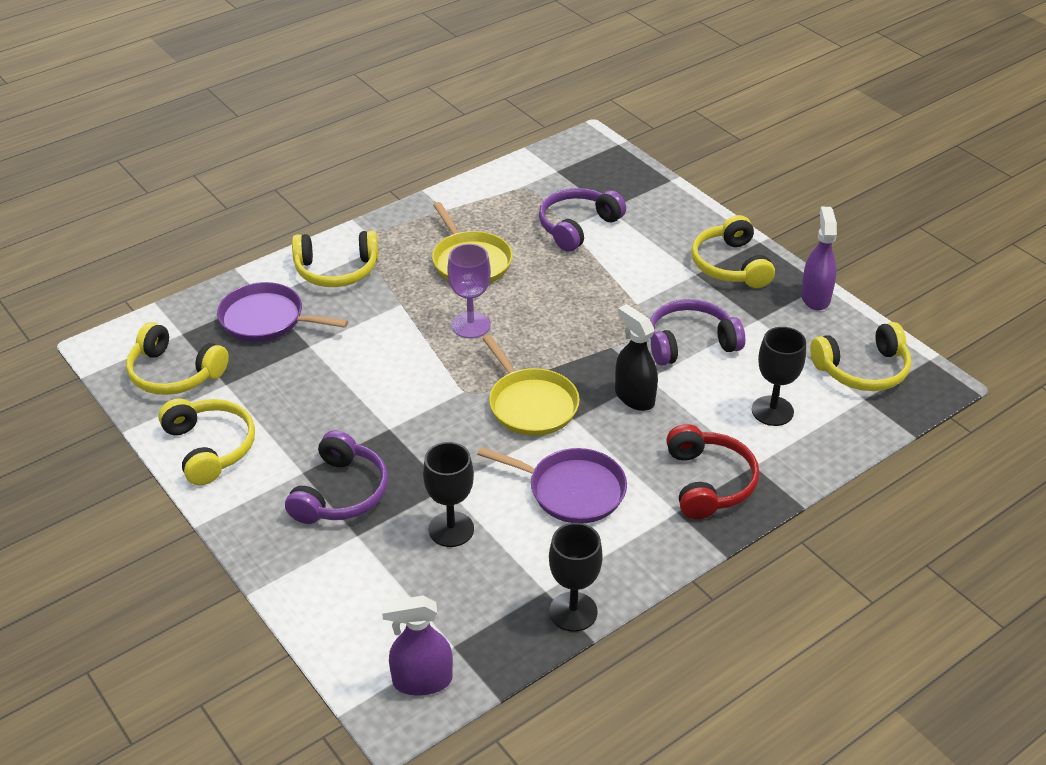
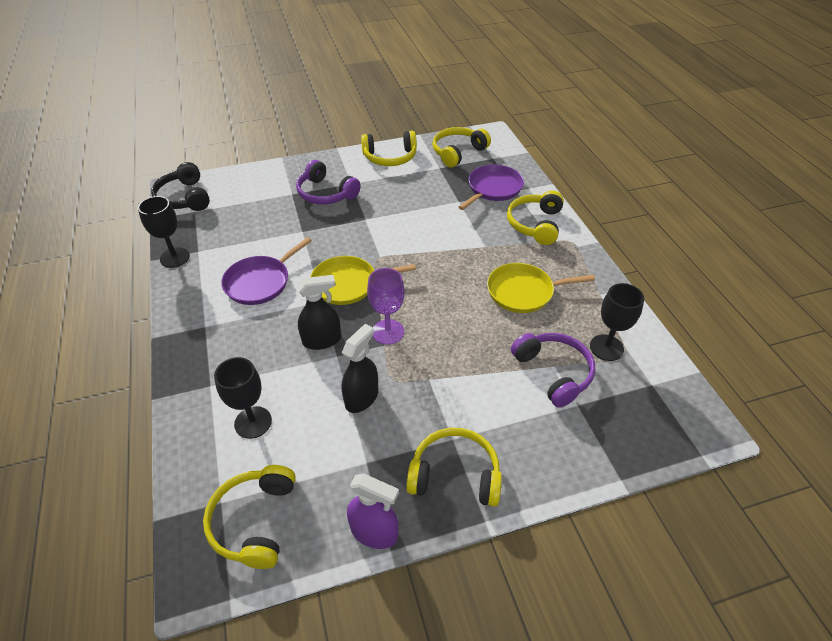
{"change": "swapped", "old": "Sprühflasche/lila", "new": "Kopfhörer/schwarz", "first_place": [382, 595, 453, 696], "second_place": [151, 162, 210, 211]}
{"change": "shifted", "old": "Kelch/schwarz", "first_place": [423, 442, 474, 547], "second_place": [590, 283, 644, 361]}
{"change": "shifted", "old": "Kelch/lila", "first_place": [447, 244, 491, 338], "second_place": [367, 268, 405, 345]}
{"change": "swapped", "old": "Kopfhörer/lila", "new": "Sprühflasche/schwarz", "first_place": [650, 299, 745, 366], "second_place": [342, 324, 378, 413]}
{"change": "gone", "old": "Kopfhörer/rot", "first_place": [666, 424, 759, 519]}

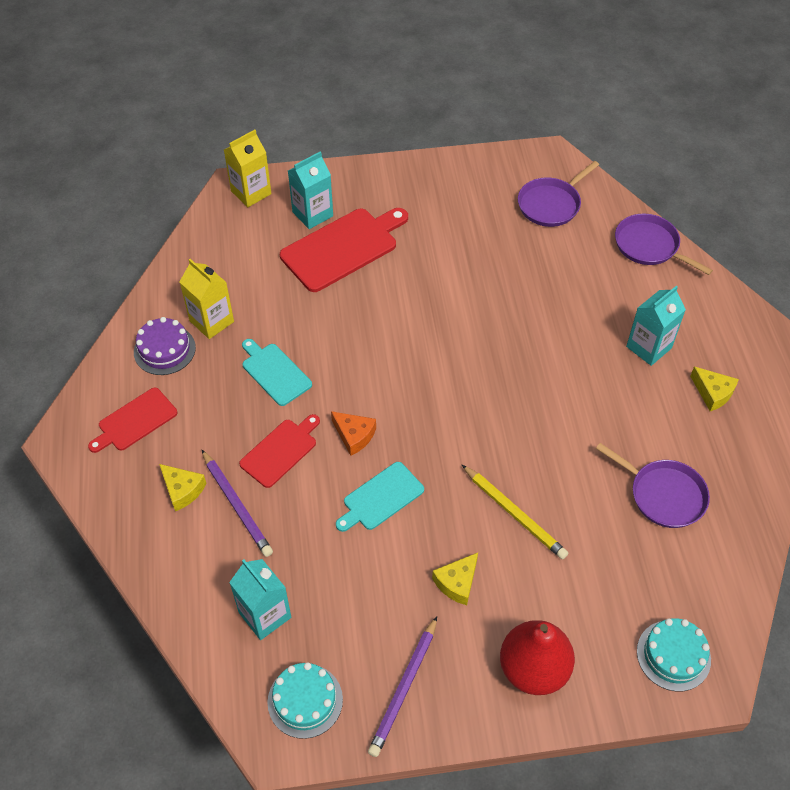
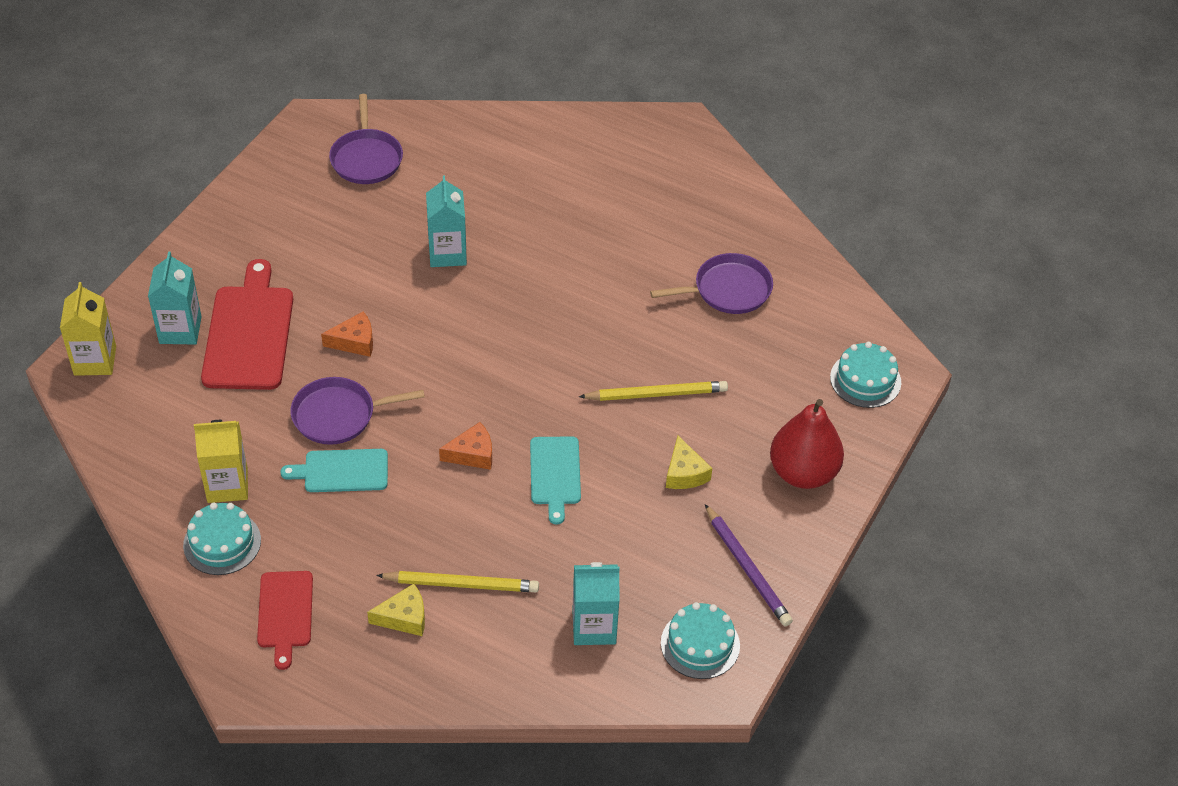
{"change": "repainted", "old": "Kuchen/lila", "new": "Kuchen/türkis", "first_place": [134, 317, 196, 375], "second_place": [183, 502, 261, 575]}
{"change": "repainted", "old": "Bleistift/lila", "new": "Bleistift/gelb", "first_place": [202, 450, 273, 557], "second_place": [376, 571, 539, 592]}
{"change": "gone", "old": "Schneidebrett/rot", "first_place": [239, 414, 320, 488]}
{"change": "shifted", "old": "Pfanne/lila", "first_place": [615, 214, 713, 275], "second_place": [290, 377, 425, 445]}
{"change": "shifted", "old": "Getränkekarton/türkis", "first_place": [626, 286, 686, 366], "second_place": [426, 175, 467, 267]}
{"change": "gone", "old": "Käse/gelb", "first_place": [690, 367, 739, 411]}
{"change": "new", "new": "Käse/orange", "second_place": [321, 311, 373, 357]}

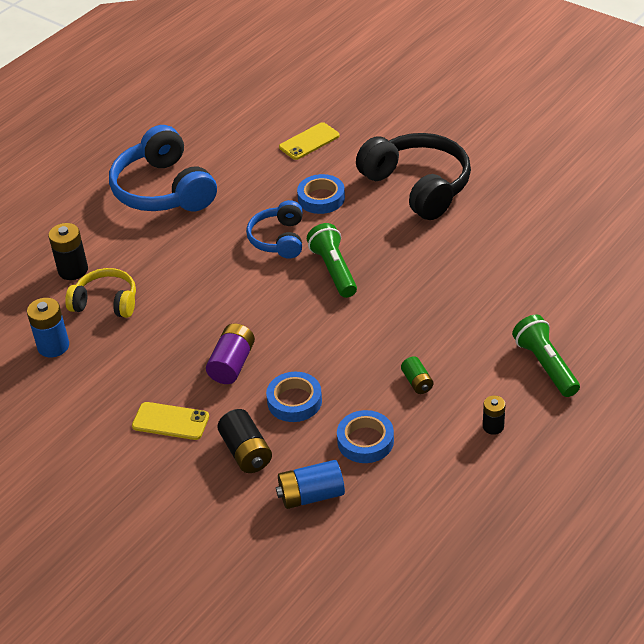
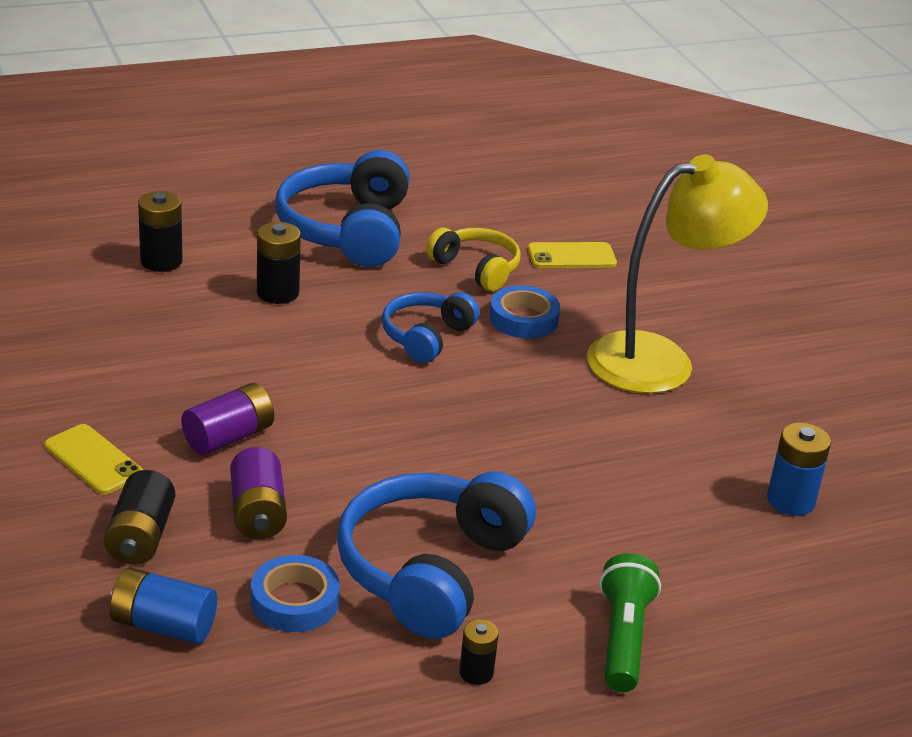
{"change": "shifted", "old": "Batterie/blau", "first_place": [27, 298, 69, 357], "second_place": [767, 423, 831, 516]}
{"change": "shifted", "old": "Kopfhörer/gelb", "first_place": [65, 268, 136, 318], "second_place": [426, 228, 521, 291]}
{"change": "swapped", "old": "Klebeband/blau", "new": "Batterie/lila", "first_place": [266, 372, 322, 422], "second_place": [230, 447, 287, 539]}
{"change": "gone", "old": "Taschenlampe/grün", "first_place": [307, 223, 357, 298]}
{"change": "swapped", "old": "Kopfhörer/schwarz", "new": "Lampe/gelb", "first_place": [356, 133, 471, 220], "second_place": [587, 154, 768, 394]}
{"change": "swapped", "old": "Batterie/grün", "new": "Kopfhörer/blau", "first_place": [401, 356, 434, 394], "second_place": [337, 471, 536, 639]}
{"change": "new", "new": "Batterie/schwarz", "second_place": [257, 222, 301, 304]}

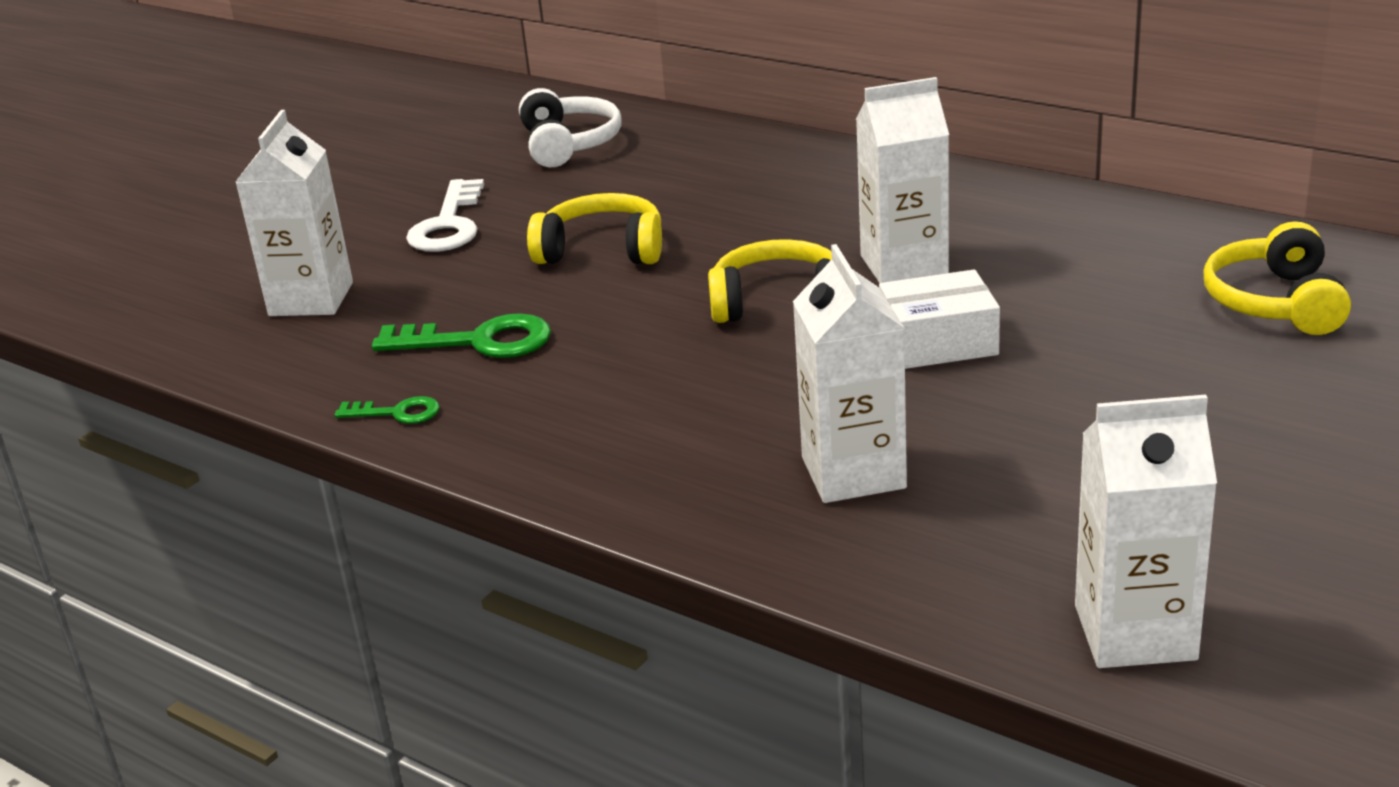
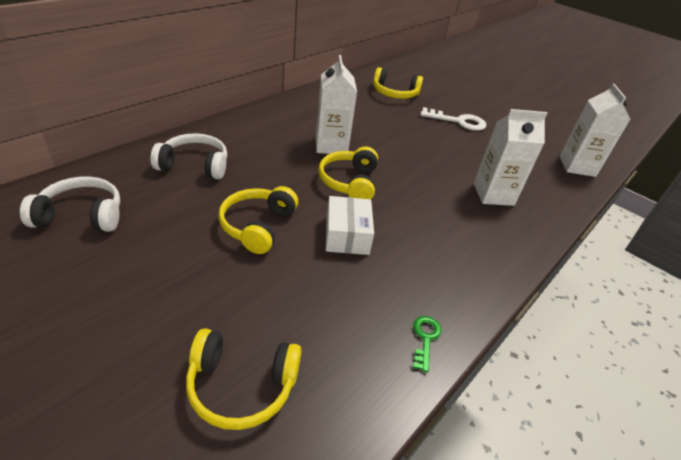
{"change": "swapped", "old": "Getränkekarton/weiß", "new": "Kopfhörer/gelb", "first_place": [235, 110, 353, 316], "second_place": [186, 328, 302, 430]}
{"change": "gone", "old": "Schlüssel/grün", "first_place": [372, 313, 551, 358]}
{"change": "shifted", "old": "Schlüssel/weiß", "first_place": [406, 179, 484, 252], "second_place": [421, 107, 486, 131]}
{"change": "shifted", "old": "Schachtel/weiß", "first_place": [879, 270, 1000, 369], "second_place": [326, 196, 374, 255]}
{"change": "new", "new": "Kopfhörer/weiß", "second_place": [151, 133, 227, 179]}

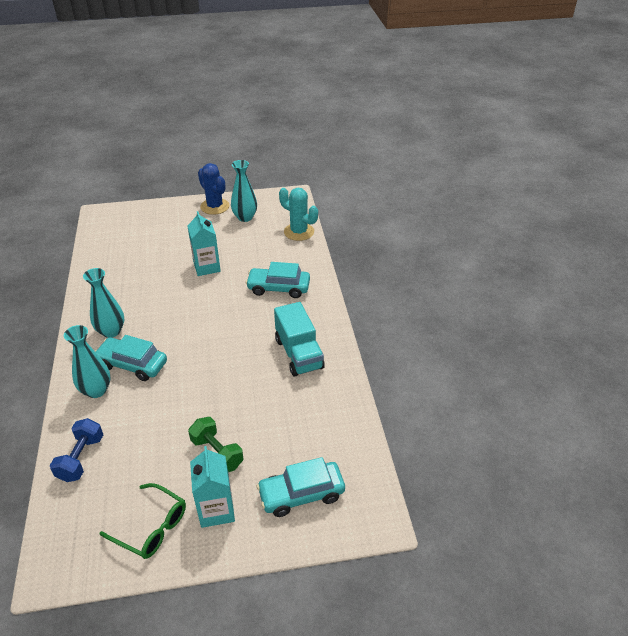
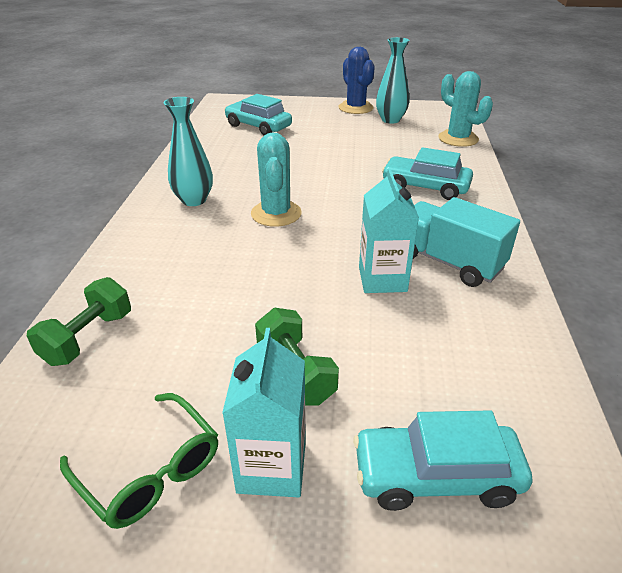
{"change": "repainted", "old": "Hantel/blau", "new": "Hantel/grün", "first_place": [50, 418, 103, 482], "second_place": [27, 277, 131, 366]}
{"change": "gone", "old": "Vase/türkis", "first_place": [64, 325, 111, 398]}
{"change": "shifted", "old": "Auto/türkis", "first_place": [95, 335, 167, 381], "second_place": [224, 94, 292, 135]}
{"change": "shifted", "old": "Getränkekarton/türkis", "first_place": [188, 211, 221, 276], "second_place": [359, 168, 419, 293]}
{"change": "rotated", "old": "Lastwagen/türkis", "first_place": [274, 302, 325, 377], "second_place": [413, 197, 520, 287], "degrees": 135}
{"change": "new", "new": "Kaktus/türkis", "second_place": [251, 132, 302, 227]}

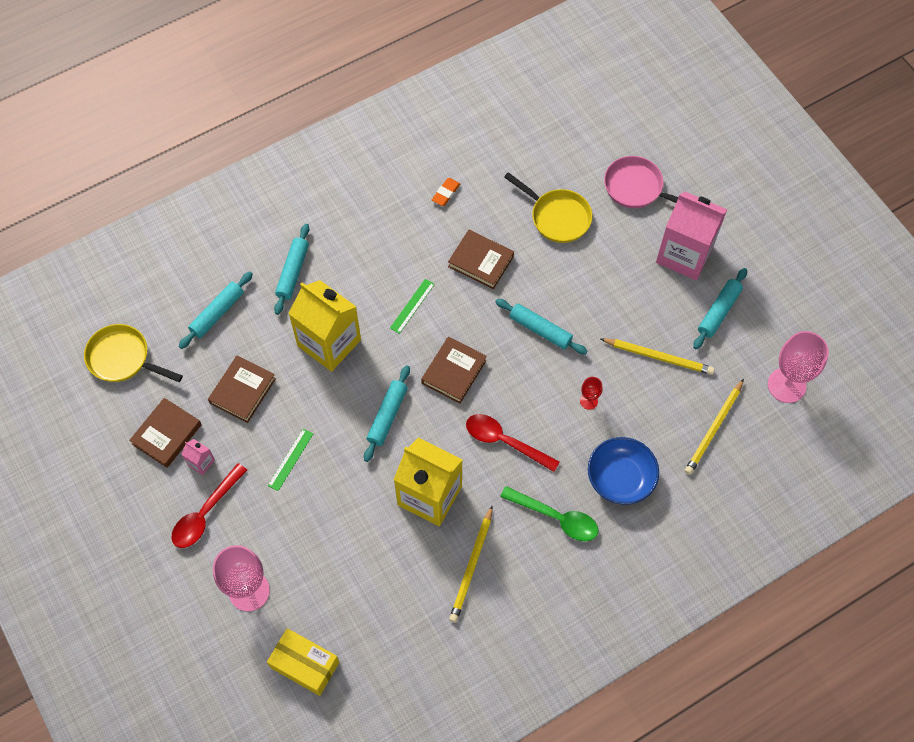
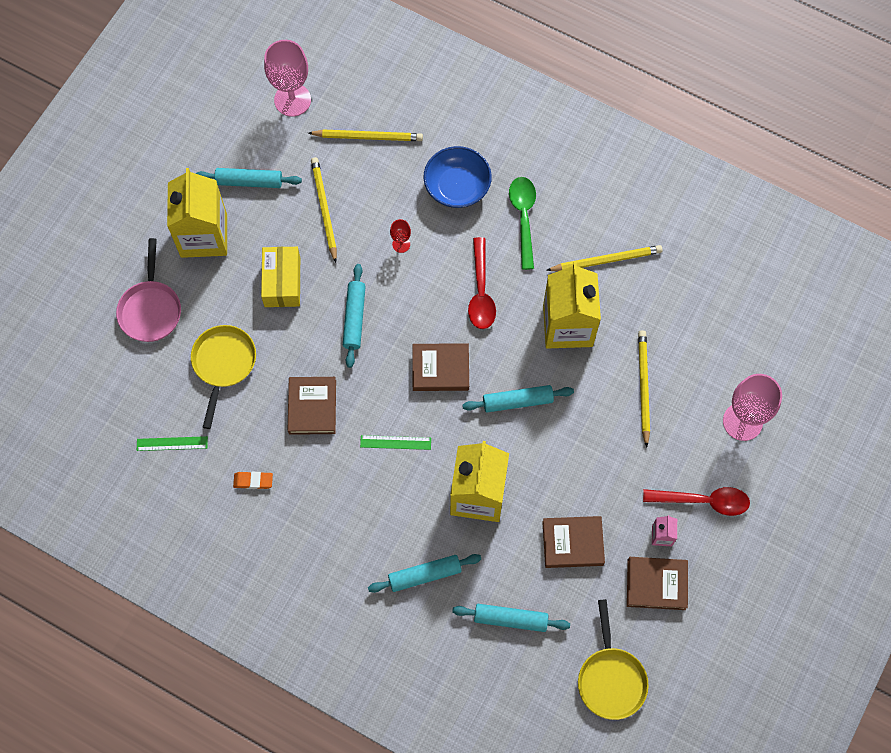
{"change": "shifted", "old": "Schachtel/gelb", "first_place": [267, 628, 339, 696], "second_place": [261, 247, 300, 307]}
{"change": "shifted", "old": "Lineal/grün", "first_place": [268, 429, 313, 491], "second_place": [137, 436, 208, 451]}
{"change": "repainted", "old": "Getränkekarton/rosa", "new": "Getränkekarton/gelb", "first_place": [656, 191, 727, 280], "second_place": [167, 168, 227, 258]}
{"change": "new", "new": "Bleistift/gelb", "second_place": [638, 330, 650, 448]}

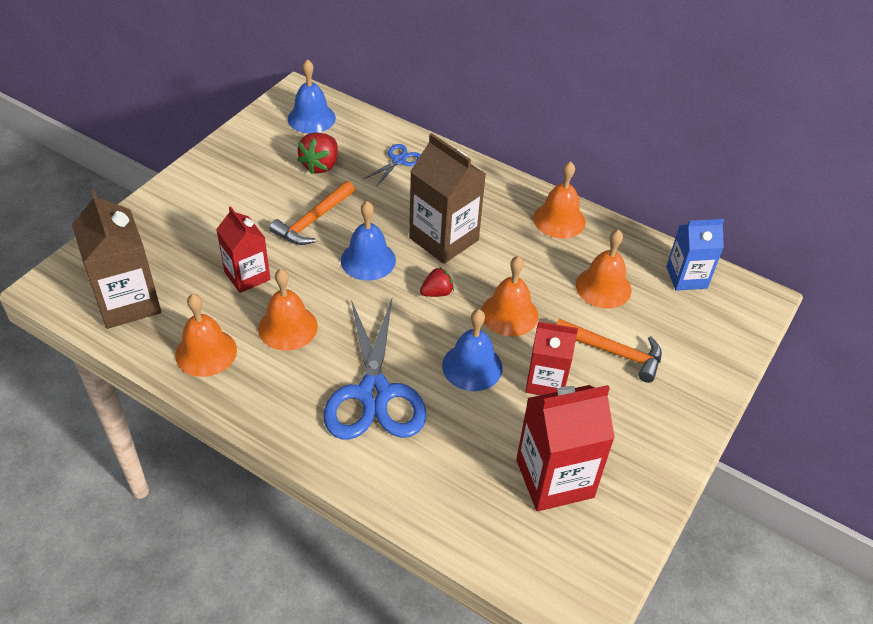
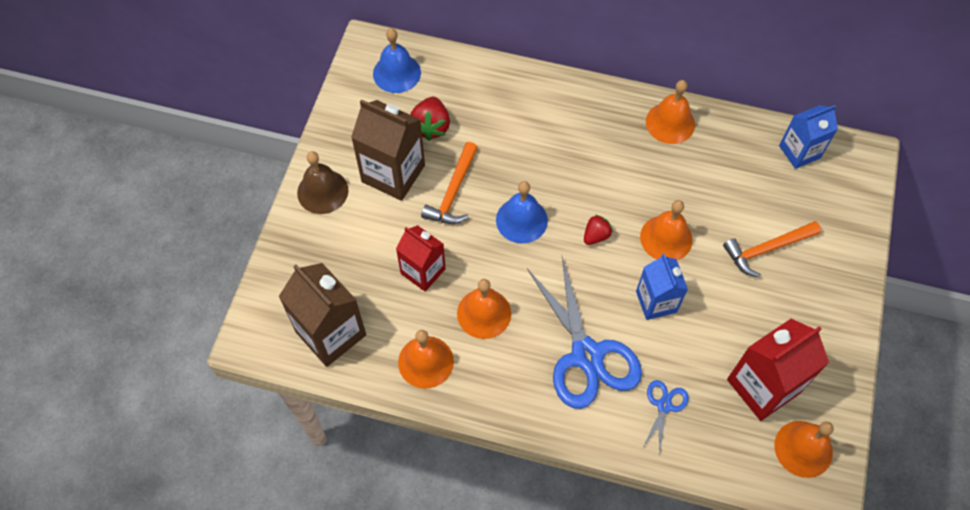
{"change": "shifted", "old": "Schere/blau", "first_place": [363, 144, 421, 187], "second_place": [642, 380, 689, 453]}
{"change": "shifted", "old": "Getränkekarton/braun", "first_place": [409, 133, 486, 264], "second_place": [351, 99, 425, 201]}
{"change": "swapped", "old": "Glocke/blau", "new": "Getränkekarton/blau", "first_place": [442, 309, 502, 391], "second_place": [636, 254, 688, 320]}
{"change": "gone", "old": "Getränkekarton/rot", "first_place": [525, 321, 578, 395]}
{"change": "rotated", "old": "Hammer/orange", "first_place": [556, 319, 662, 383], "second_place": [723, 221, 821, 278], "degrees": 150}
{"change": "shifted", "old": "Glocke/orange", "first_place": [576, 229, 631, 308], "second_place": [774, 421, 834, 478]}
{"change": "new", "new": "Glocke/braun", "second_place": [297, 151, 348, 214]}

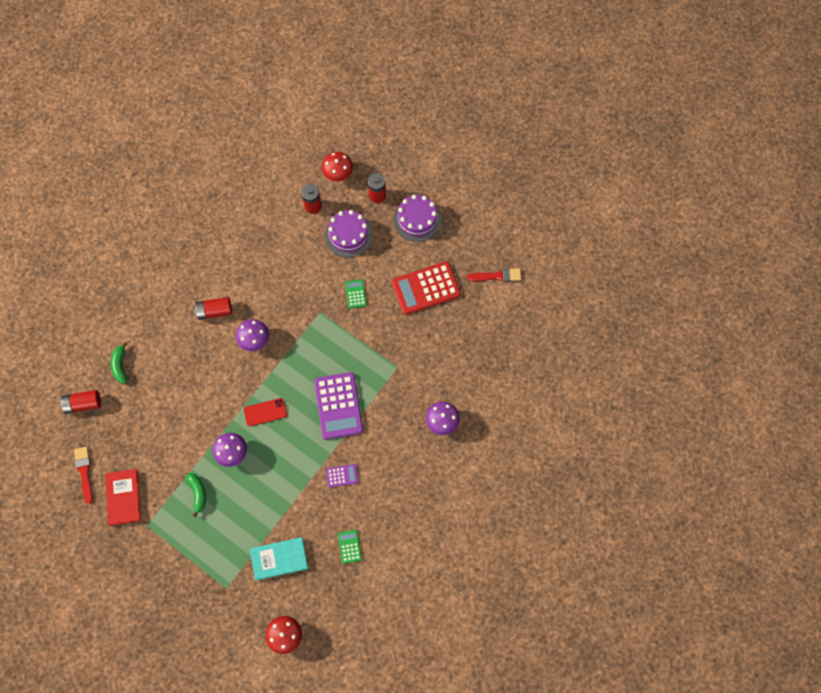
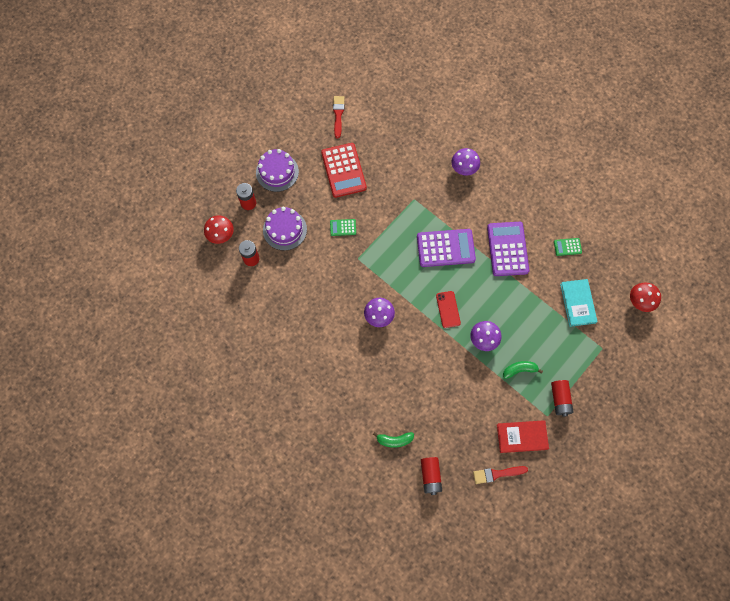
{"change": "shifted", "old": "Batterie/rot", "first_place": [194, 297, 232, 320], "second_place": [551, 380, 573, 417]}
{"change": "scaled", "old": "Taschenrechner/lila", "first_place": [326, 464, 358, 488], "second_place": [487, 222, 529, 276], "factor": 2.14}

